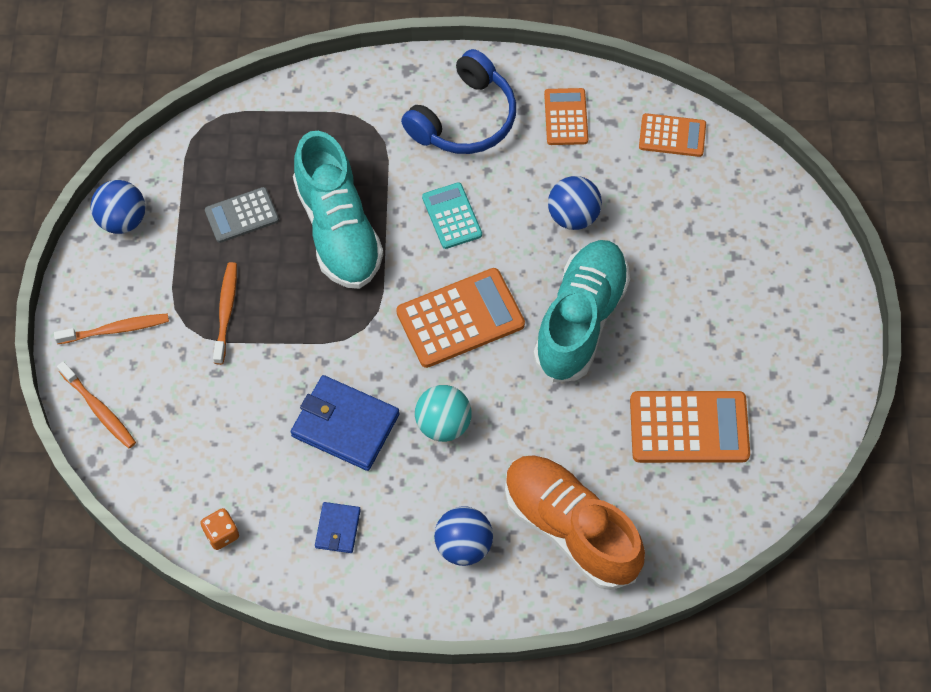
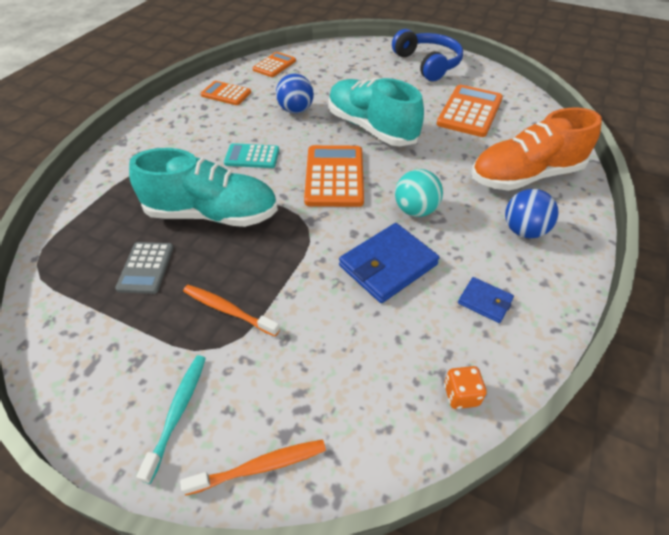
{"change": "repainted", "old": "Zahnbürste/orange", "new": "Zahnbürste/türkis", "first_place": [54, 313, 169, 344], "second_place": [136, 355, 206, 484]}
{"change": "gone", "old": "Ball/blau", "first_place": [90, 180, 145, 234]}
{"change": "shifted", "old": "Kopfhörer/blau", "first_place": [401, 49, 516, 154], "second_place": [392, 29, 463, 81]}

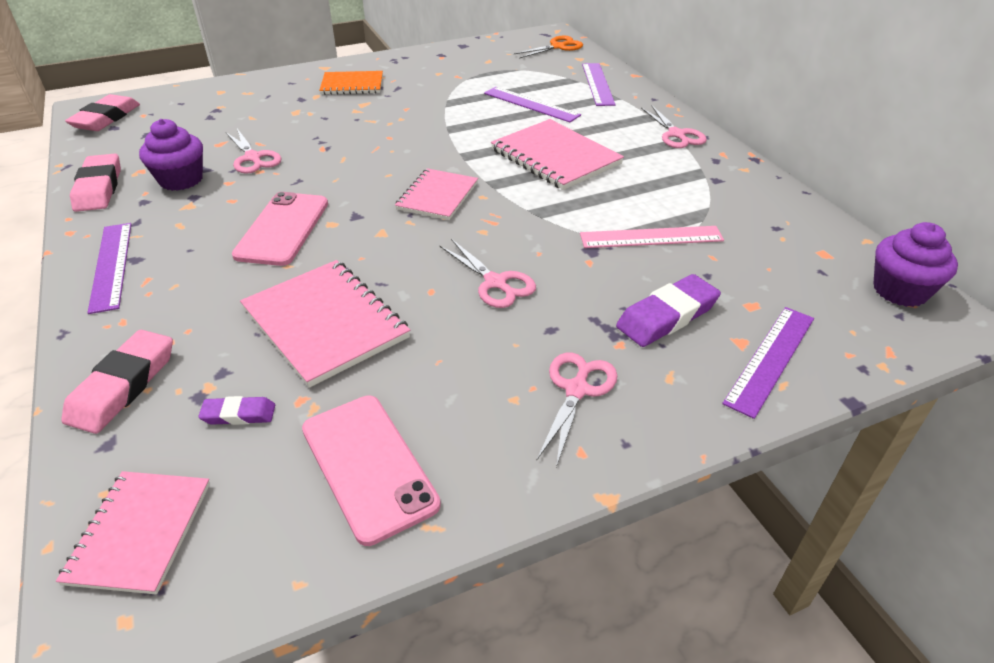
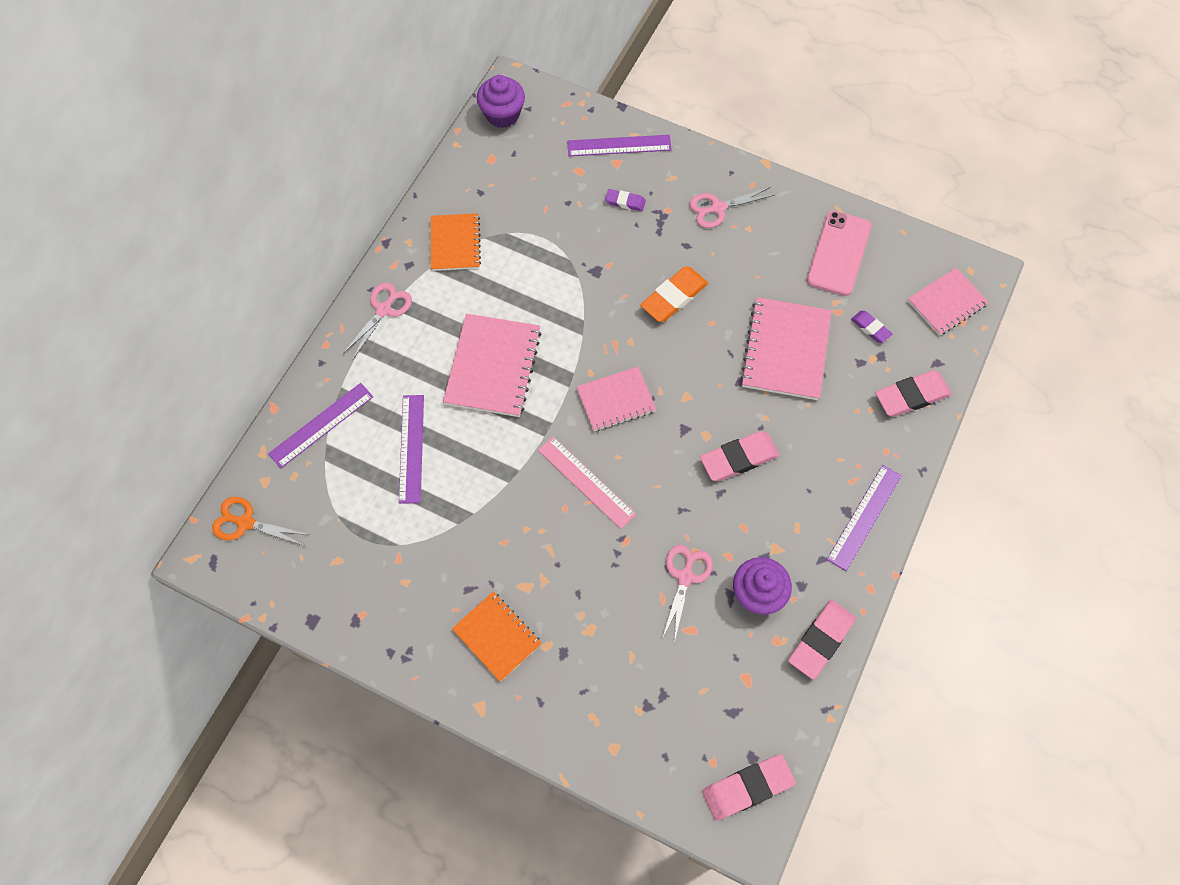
{"change": "swapped", "old": "Handy/rosa", "new": "Radiergummi/rosa", "first_place": [232, 192, 328, 266], "second_place": [700, 431, 780, 481]}
{"change": "swapped", "old": "Schere/rosa", "new": "Radiergummi/orange", "first_place": [439, 239, 536, 308], "second_place": [640, 266, 708, 322]}
{"change": "shifted", "old": "Lineal/rosa", "first_place": [580, 226, 724, 248], "second_place": [538, 437, 636, 529]}
{"change": "scaled", "old": "Radiergummi/lila", "first_place": [616, 274, 721, 347], "second_place": [605, 189, 646, 211], "factor": 0.55}
{"change": "new", "new": "Notizbuch/orange", "second_place": [431, 213, 481, 271]}

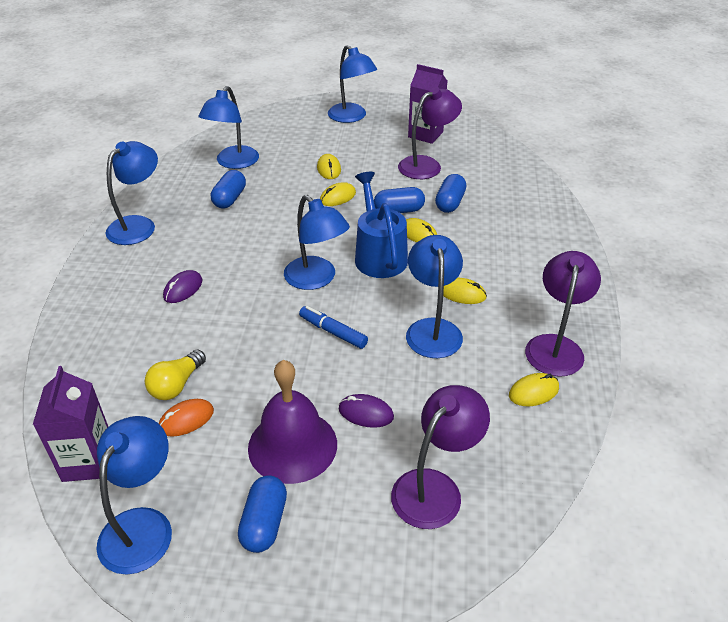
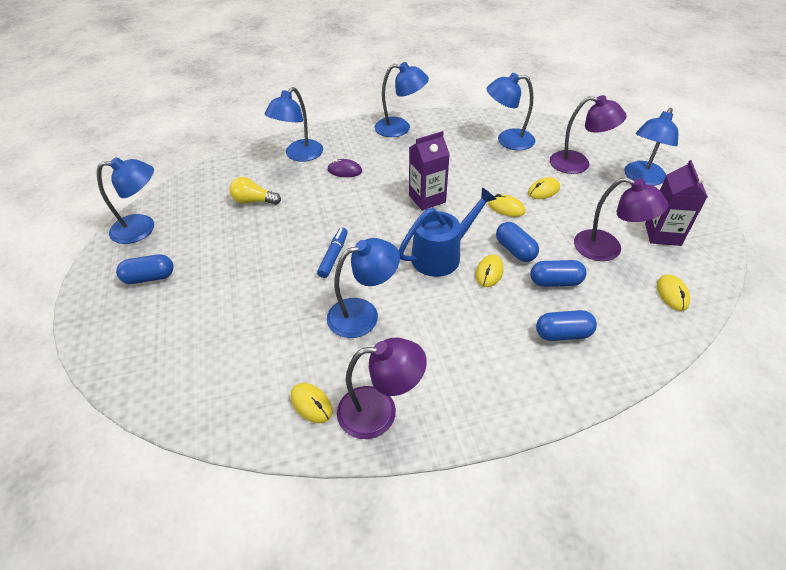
{"change": "shifted", "old": "Getränkekarton/lila", "first_place": [33, 366, 108, 482], "second_place": [409, 131, 450, 211]}
{"change": "gone", "old": "Computermaus/orange", "first_place": [159, 399, 214, 436]}
{"change": "shifted", "old": "Kapsel/blau", "first_place": [211, 170, 246, 209], "second_place": [536, 310, 597, 341]}
{"change": "gone", "old": "Glocke/lila", "first_place": [248, 360, 337, 484]}
{"change": "shifted", "old": "Lampe/blau", "first_place": [284, 195, 350, 290], "second_place": [264, 87, 323, 162]}
{"change": "gone", "old": "Computermaus/lila", "first_place": [339, 394, 394, 428]}
{"change": "shifted", "old": "Lampe/lila", "first_place": [391, 385, 490, 529], "second_place": [550, 95, 627, 174]}
{"change": "shifted", "old": "Computermaus/gelb", "first_place": [443, 278, 487, 304], "second_place": [657, 274, 690, 311]}

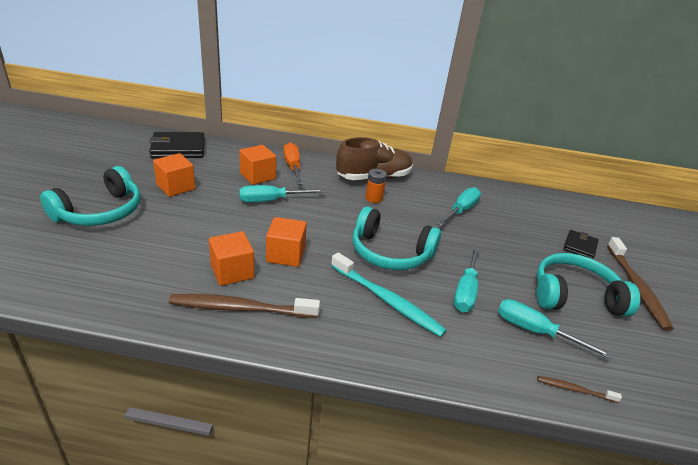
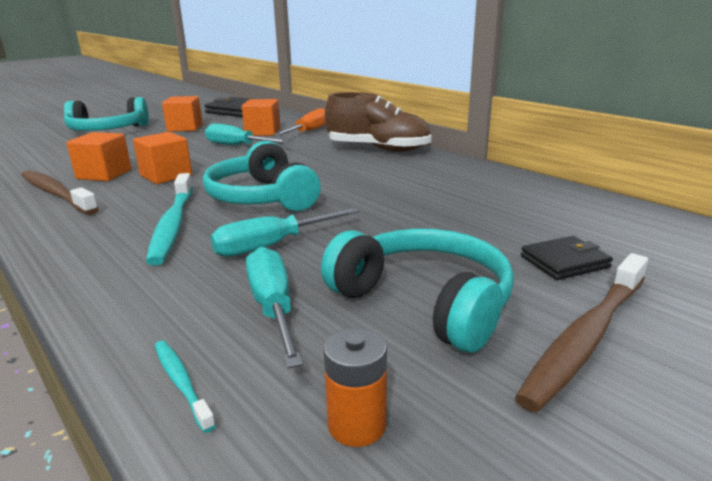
{"change": "shifted", "old": "Batterie/orange", "first_place": [365, 169, 387, 203], "second_place": [323, 328, 387, 447]}
{"change": "gone", "old": "Schraubenzieher/türkis", "first_place": [437, 187, 481, 226]}
{"change": "repainted", "old": "Zahnbürste/braun", "new": "Zahnbürste/türkis", "first_place": [537, 376, 622, 403], "second_place": [154, 341, 216, 433]}

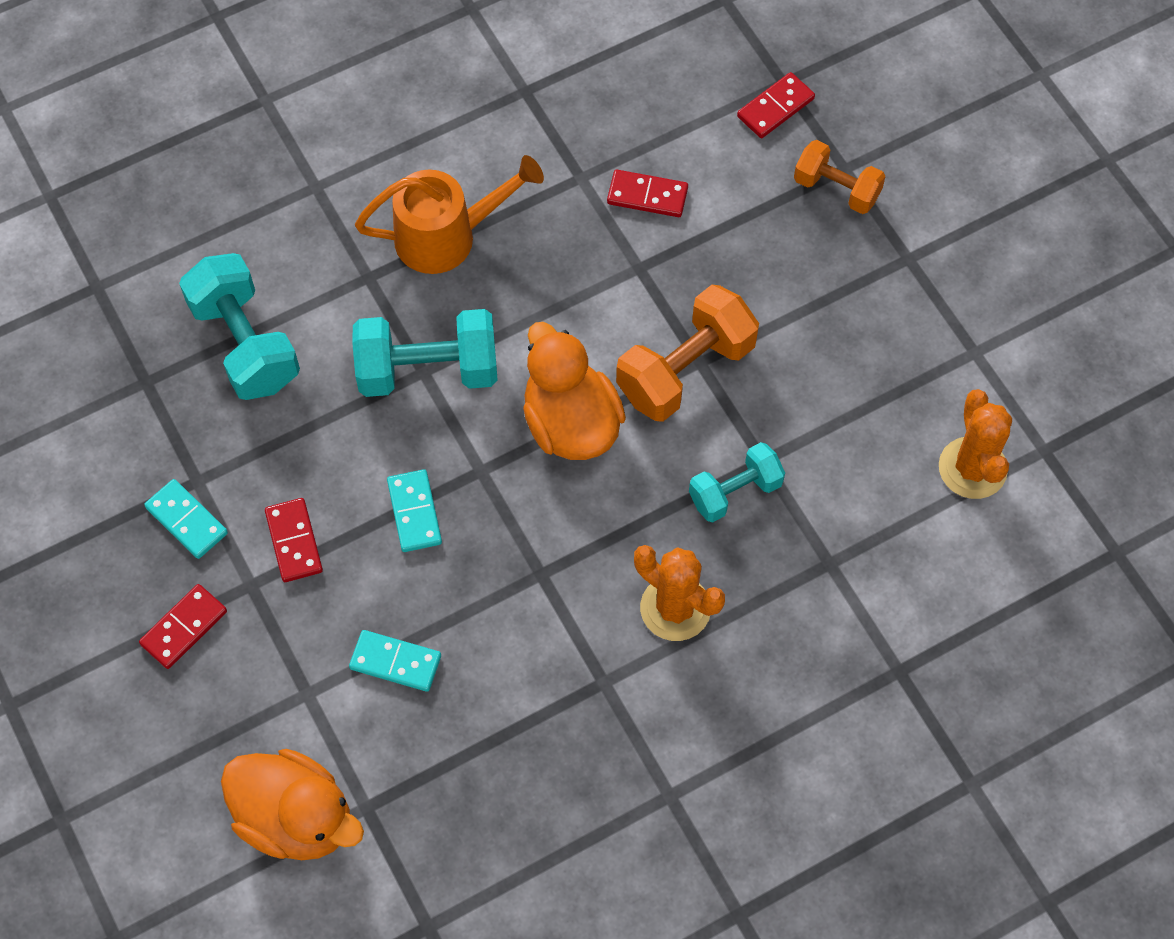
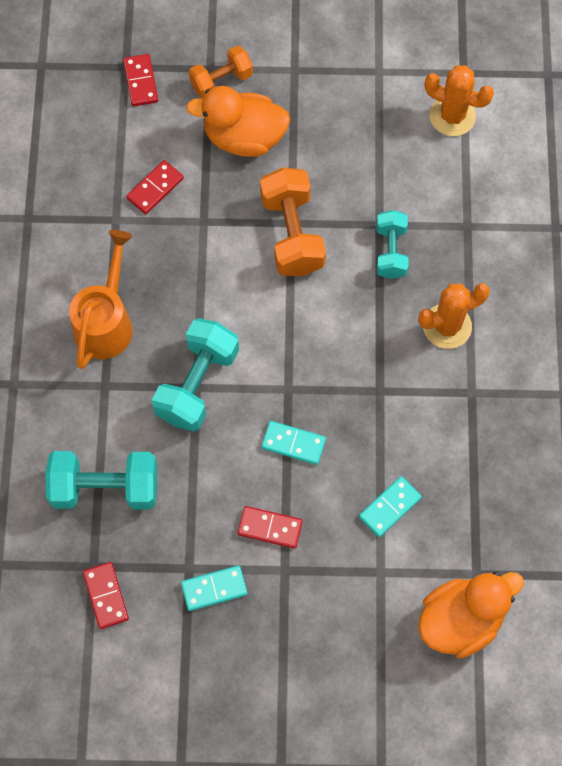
{"change": "shifted", "old": "Dominostein/rot", "first_place": [139, 584, 227, 669], "second_place": [83, 562, 129, 629]}
{"change": "shifted", "old": "Ente/orange", "first_place": [523, 322, 626, 460], "second_place": [186, 86, 290, 157]}

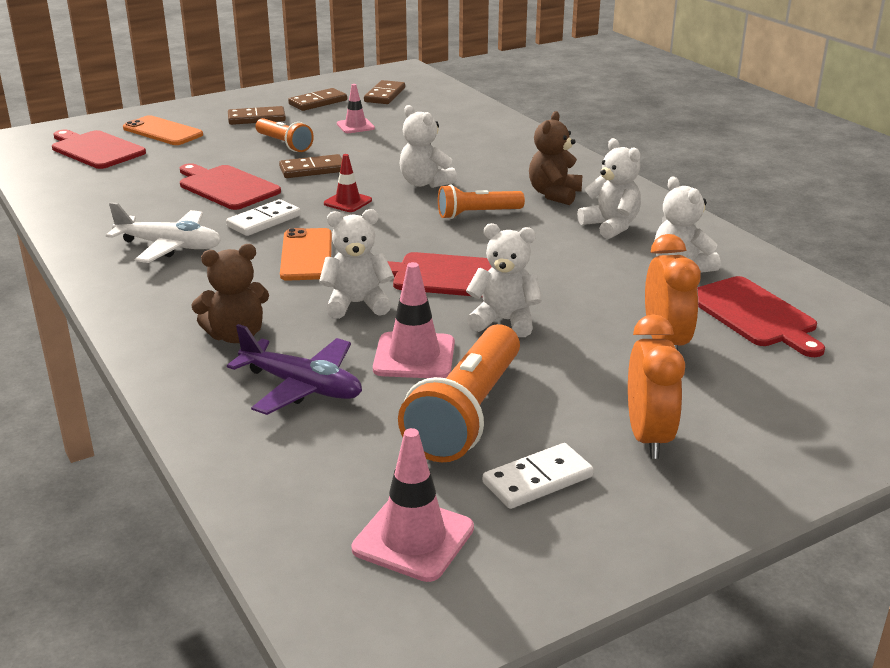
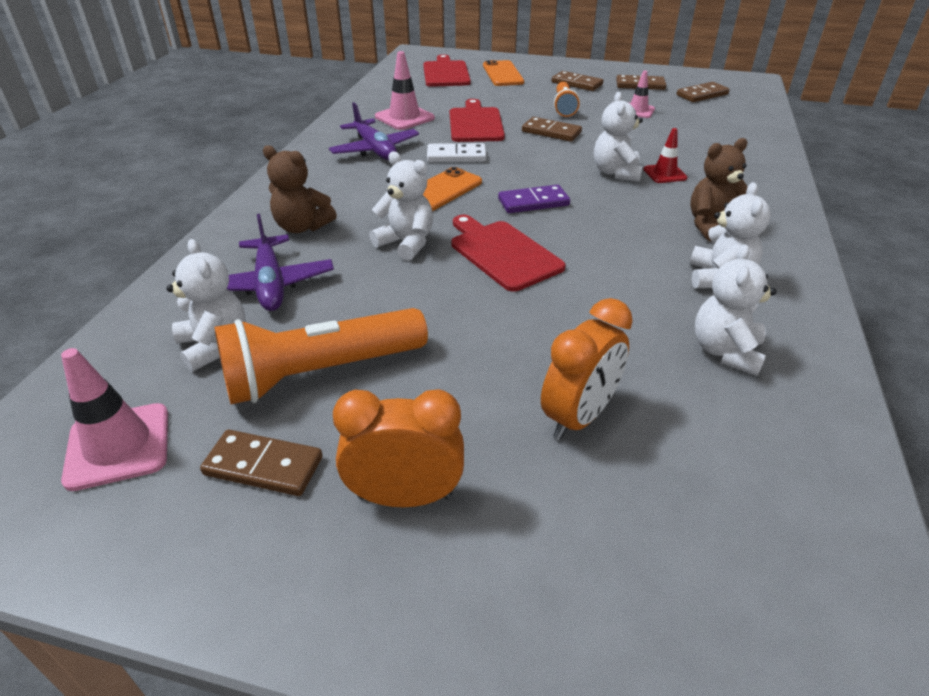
{"change": "repainted", "old": "Flugzeug/weiß", "new": "Flugzeug/lila", "first_place": [106, 202, 221, 263], "second_place": [329, 102, 419, 160]}
{"change": "shifted", "old": "Leitkegel/rot", "first_place": [324, 154, 372, 212], "second_place": [643, 128, 687, 183]}
{"change": "shifted", "old": "Leitkegel/rosa", "first_place": [373, 262, 455, 378], "second_place": [375, 51, 435, 130]}
{"change": "gone", "old": "Taschenlampe/orange", "first_place": [438, 184, 525, 219]}
{"change": "shifted", "old": "Teddybär/weiß", "first_place": [466, 223, 542, 337], "second_place": [166, 239, 246, 372]}
{"change": "repainted", "old": "Dominostein/weiß", "new": "Dominostein/braun", "first_place": [483, 443, 594, 509], "second_place": [200, 430, 323, 496]}
{"change": "rotated", "old": "Wecker/orange", "first_place": [628, 314, 685, 459], "second_place": [333, 389, 464, 507], "degrees": -135}
{"change": "gone", "old": "Schneidebrett/rot", "first_place": [697, 276, 825, 357]}
{"change": "new", "new": "Dominostein/lila", "second_place": [498, 185, 570, 213]}

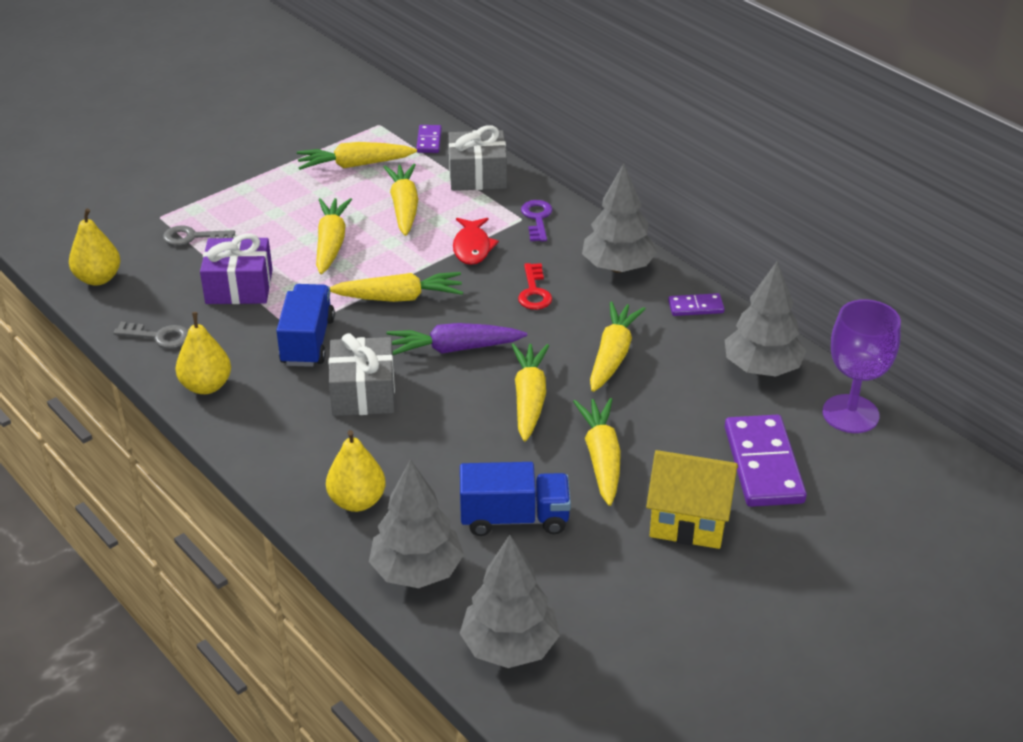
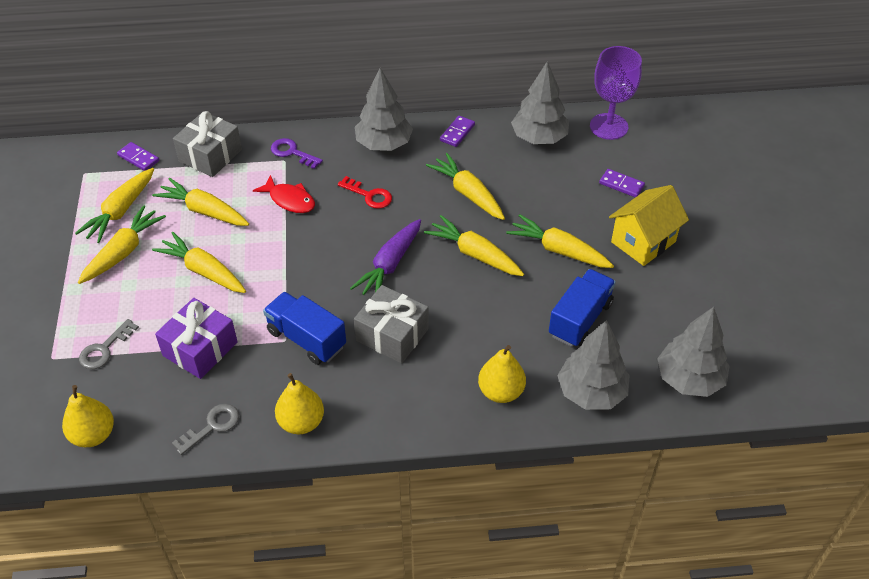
{"change": "shifted", "old": "Karotte/gelb", "first_place": [330, 272, 463, 302], "second_place": [78, 205, 166, 284]}
{"change": "scaled", "old": "Dominostein/lila", "first_place": [725, 415, 807, 507], "second_place": [599, 169, 645, 197], "factor": 0.5}

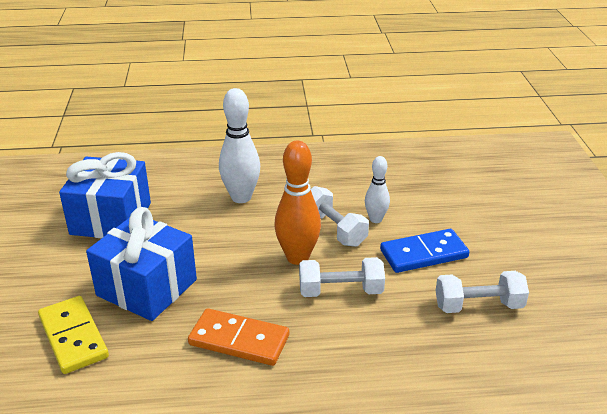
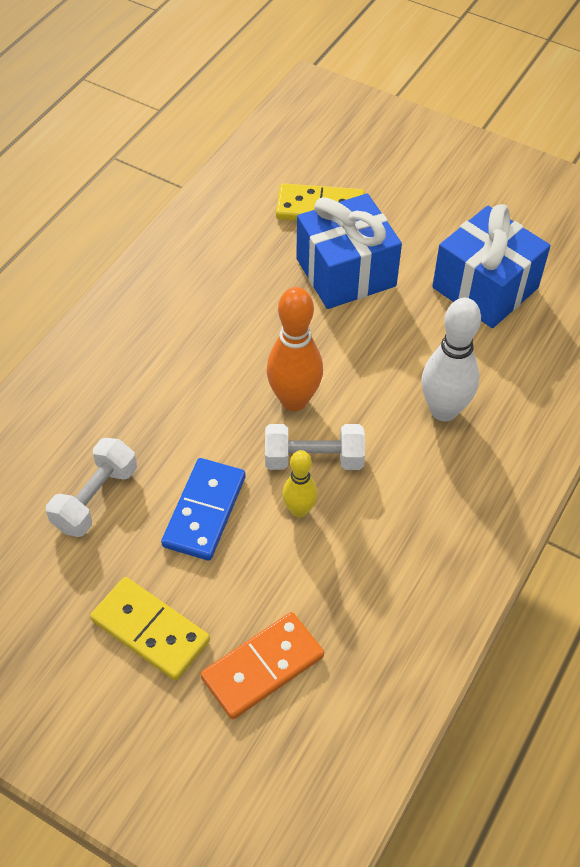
{"change": "shifted", "old": "Dominostein/orange", "first_place": [188, 308, 289, 366], "second_place": [201, 612, 324, 719]}
{"change": "gone", "old": "Hantel/weiß", "first_place": [299, 257, 385, 297]}
{"change": "repainted", "old": "Bowlingkegel/weiß", "new": "Bowlingkegel/gelb", "first_place": [365, 156, 390, 223], "second_place": [282, 450, 318, 518]}
{"change": "new", "new": "Dominostein/gelb", "second_place": [90, 577, 210, 681]}

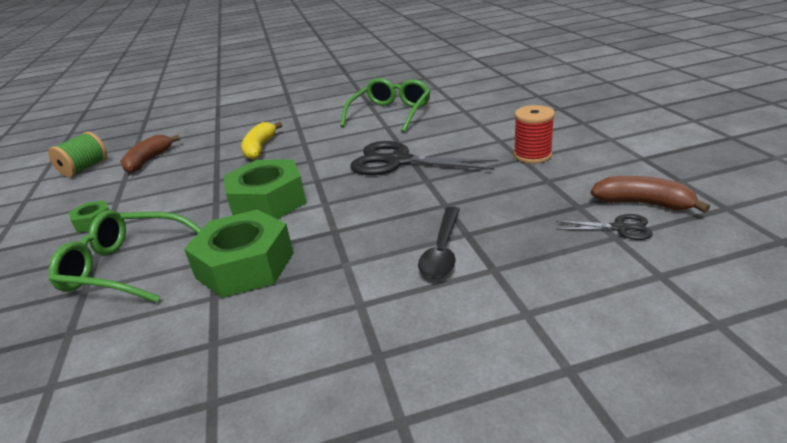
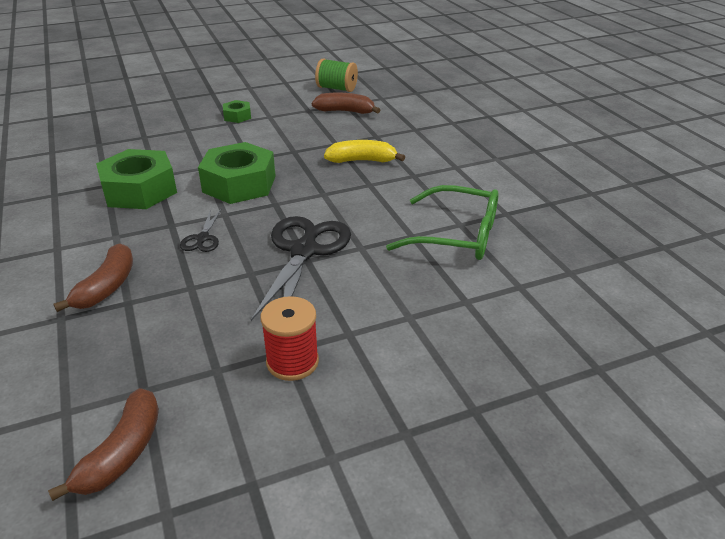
{"change": "gone", "old": "Brille/grün", "first_place": [49, 210, 202, 303]}
{"change": "swapped", "old": "Löffel/schwarz", "new": "Banane/braun", "first_place": [418, 206, 460, 279], "second_place": [54, 243, 133, 312]}
{"change": "shifted", "old": "Schere/schwarz", "first_place": [555, 214, 653, 240], "second_place": [180, 210, 221, 252]}

